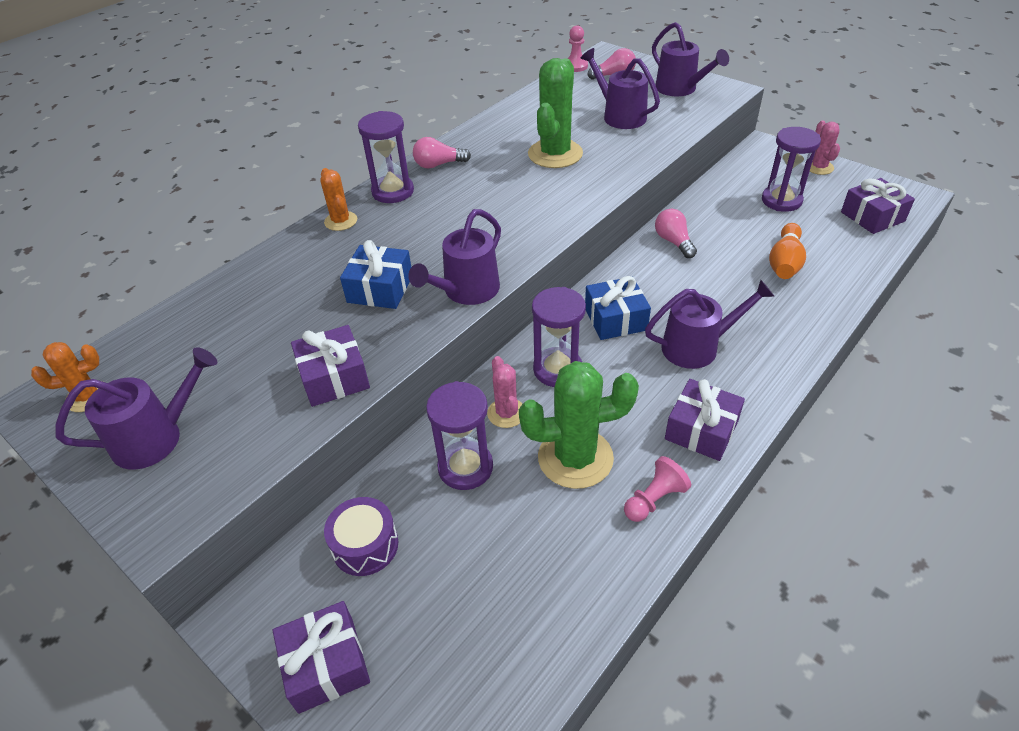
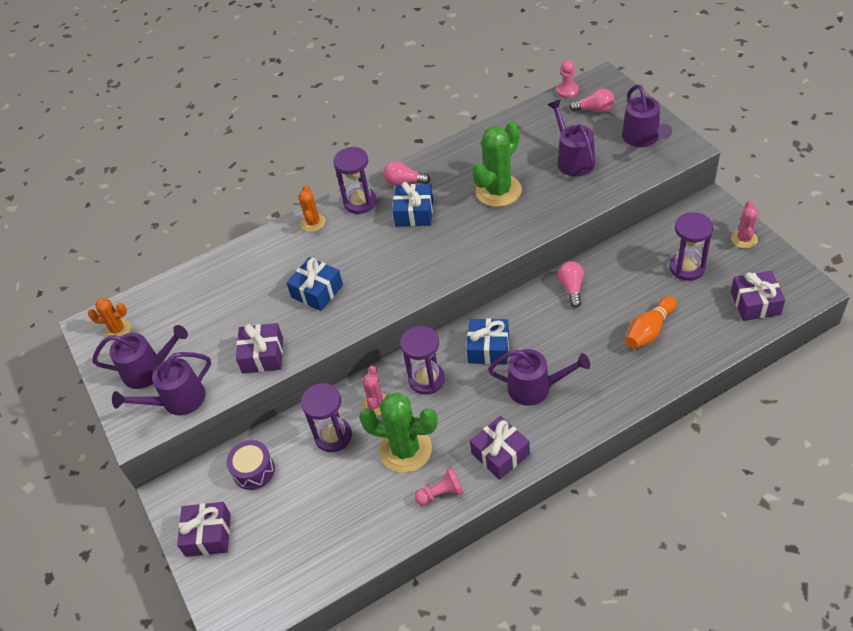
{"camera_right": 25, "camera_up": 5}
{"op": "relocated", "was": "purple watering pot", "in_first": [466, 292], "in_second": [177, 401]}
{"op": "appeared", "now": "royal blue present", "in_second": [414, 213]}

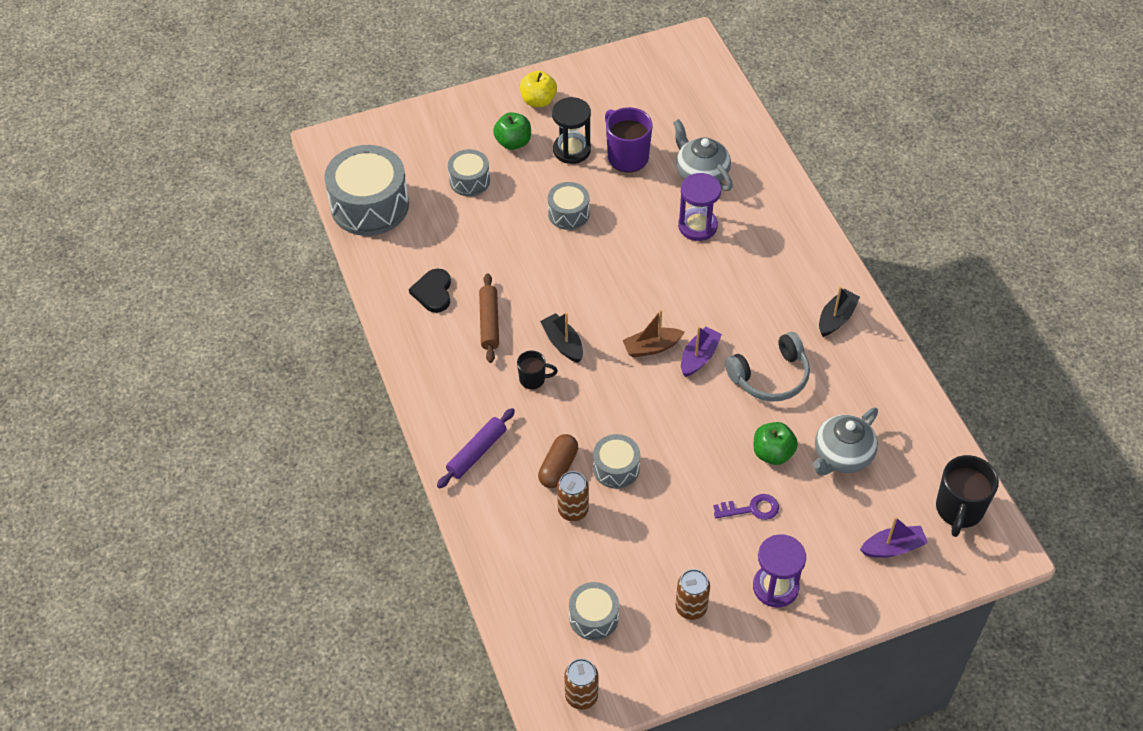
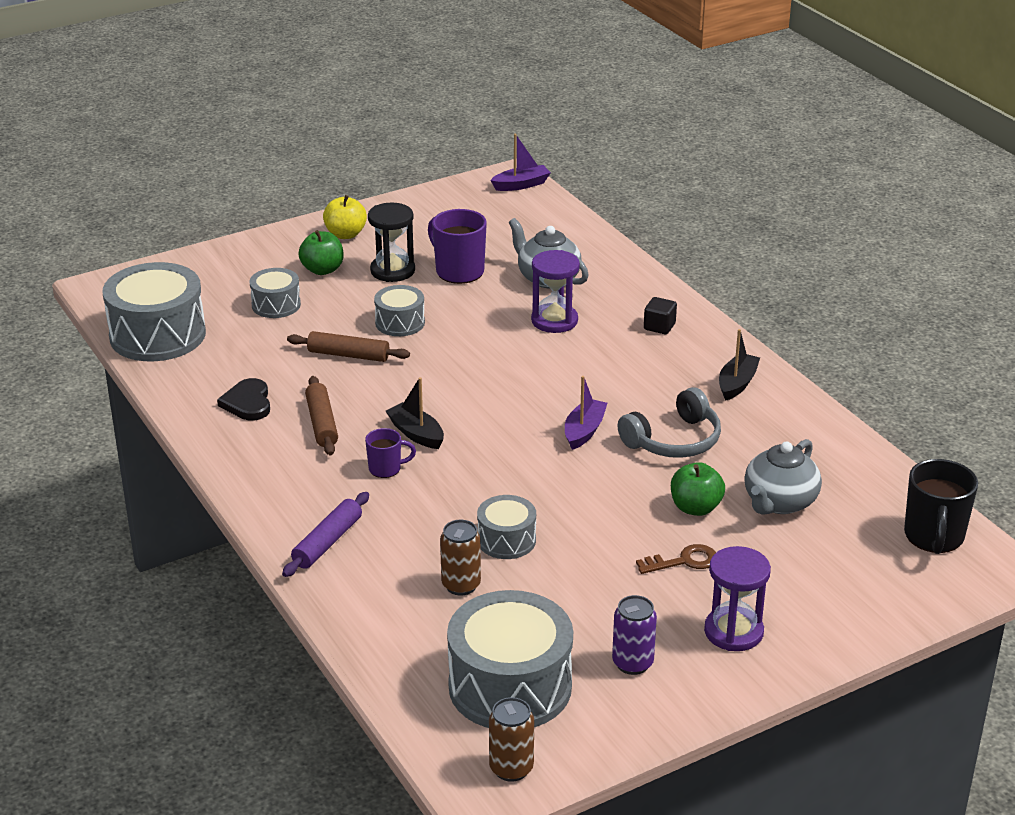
{"camera_right": -10, "camera_up": -20}
{"op": "missing", "was": "brown toy boat", "in_first": [652, 347]}
{"op": "colour", "was": "jet-black tea mug", "now": "purple tea mug", "in_first": [533, 379], "in_second": [386, 469]}
{"op": "missing", "was": "brown pill", "in_first": [558, 467]}
{"op": "colour", "was": "purple door key", "now": "brown door key", "in_first": [751, 509], "in_second": [683, 561]}
{"op": "relocated", "was": "purple toy boat", "in_first": [893, 547], "in_second": [521, 185]}
{"op": "colour", "was": "brown tin", "now": "purple tin", "in_first": [691, 608], "in_second": [632, 663]}
{"op": "size", "was": "gray snare drum", "in_first": [594, 617], "in_second": [510, 686], "ratio": 1.9}
{"op": "appeared", "now": "jet-black solid cube", "in_second": [659, 326]}
{"op": "appeared", "now": "brown pastry roller", "in_second": [348, 355]}

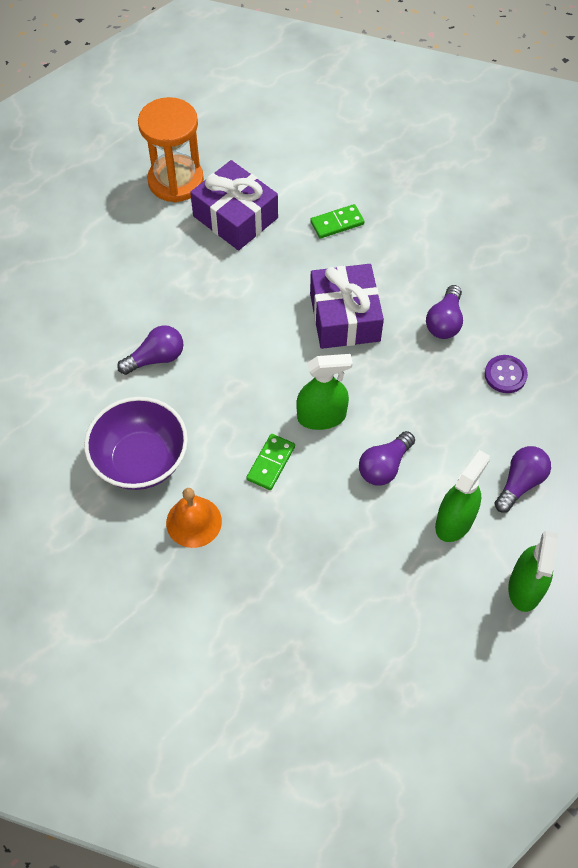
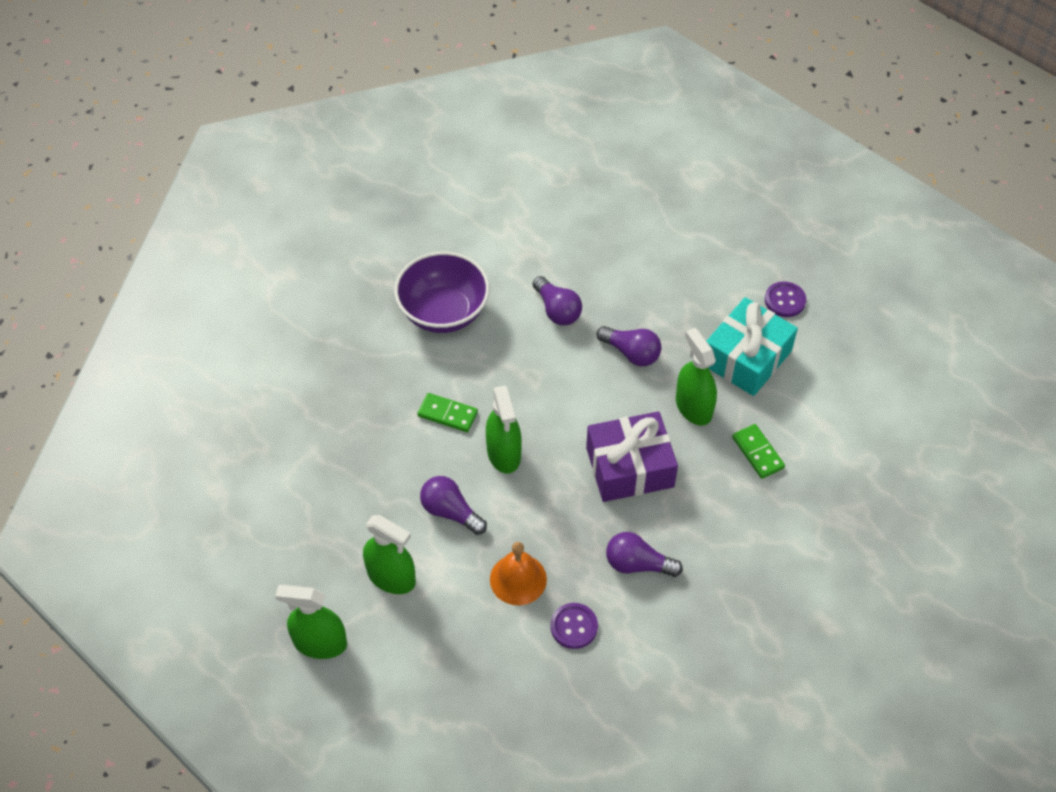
{"camera_right": 85, "camera_up": -5}
{"op": "exchanged", "was": "orange-coloured sandglass", "now": "purple button", "in_first": [176, 181], "in_second": [785, 300]}
{"op": "colour", "was": "purple present", "now": "turquoise present", "in_first": [235, 217], "in_second": [746, 358]}
{"op": "relocated", "was": "purple lightbulb", "in_first": [520, 483], "in_second": [631, 353]}
{"op": "relocated", "was": "orange-coloured school bell", "in_first": [194, 522], "in_second": [518, 579]}
{"op": "appeared", "now": "leaf-green spray bottle", "in_second": [693, 407]}

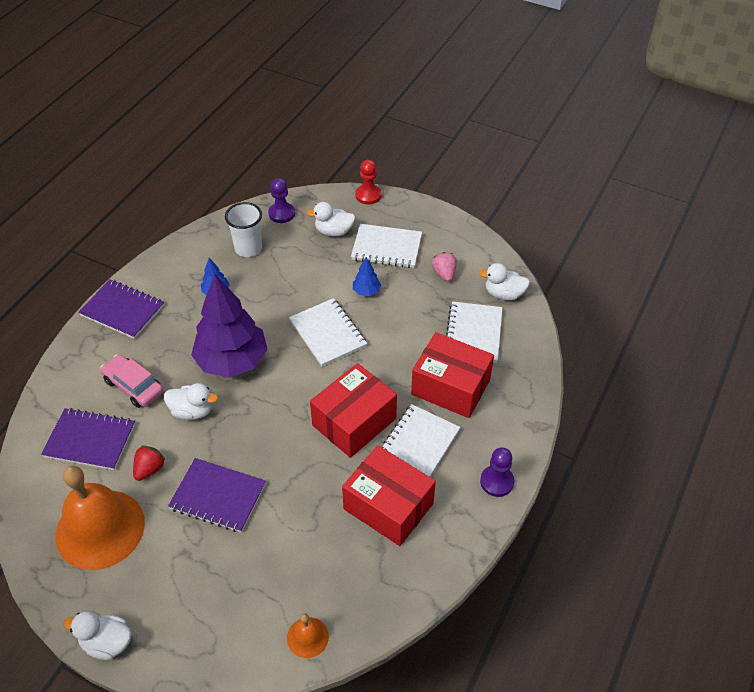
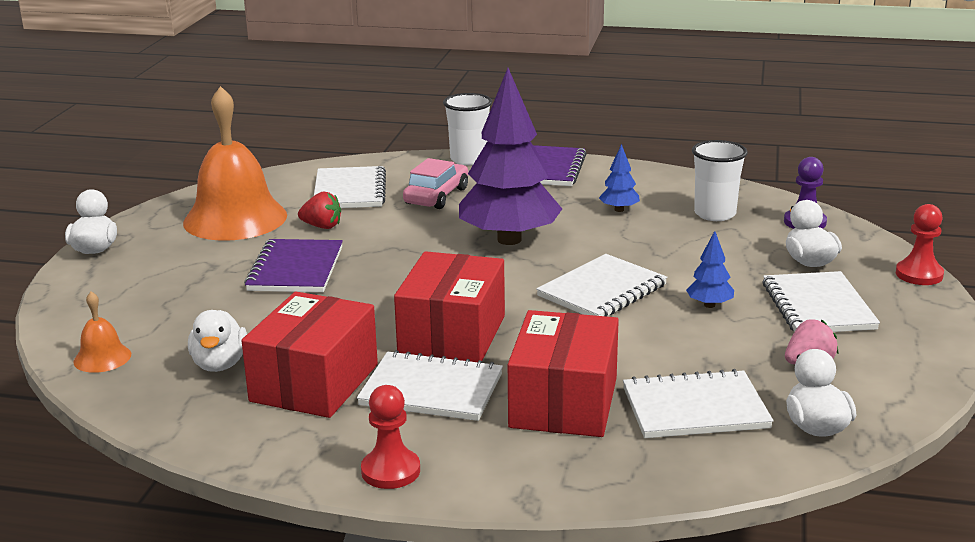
{"camera_right": 75, "camera_up": -25}
{"op": "spun", "was": "scarlet package", "in_first": [354, 422], "in_second": [452, 335], "clockwise": 75}
{"op": "relocated", "was": "white toy duck", "in_first": [192, 411], "in_second": [220, 364]}
{"op": "colour", "was": "purple notepad", "now": "white notepad", "in_first": [90, 440], "in_second": [350, 191]}
{"op": "colour", "was": "purple game pawn", "now": "scarlet game pawn", "in_first": [497, 482], "in_second": [390, 471]}
{"op": "appeared", "now": "white cup", "in_second": [469, 159]}

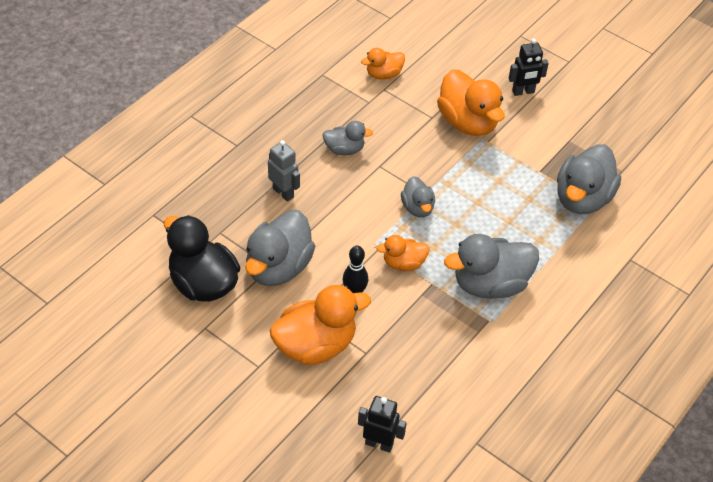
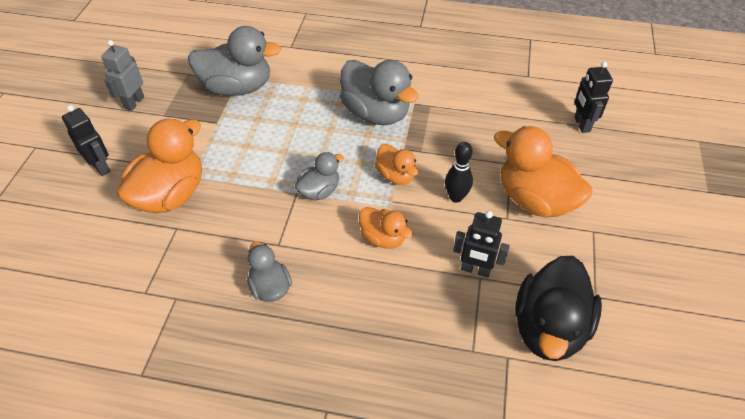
{"camera_right": -115, "camera_up": 0}
{"op": "relocated", "was": "orange-coloured toy duck", "in_first": [383, 74], "in_second": [383, 238]}
{"op": "relocated", "was": "gray robot", "in_first": [283, 193], "in_second": [134, 103]}
{"op": "exchanged", "was": "gray toy duck", "now": "jet-black robot", "in_first": [278, 267], "in_second": [475, 270]}

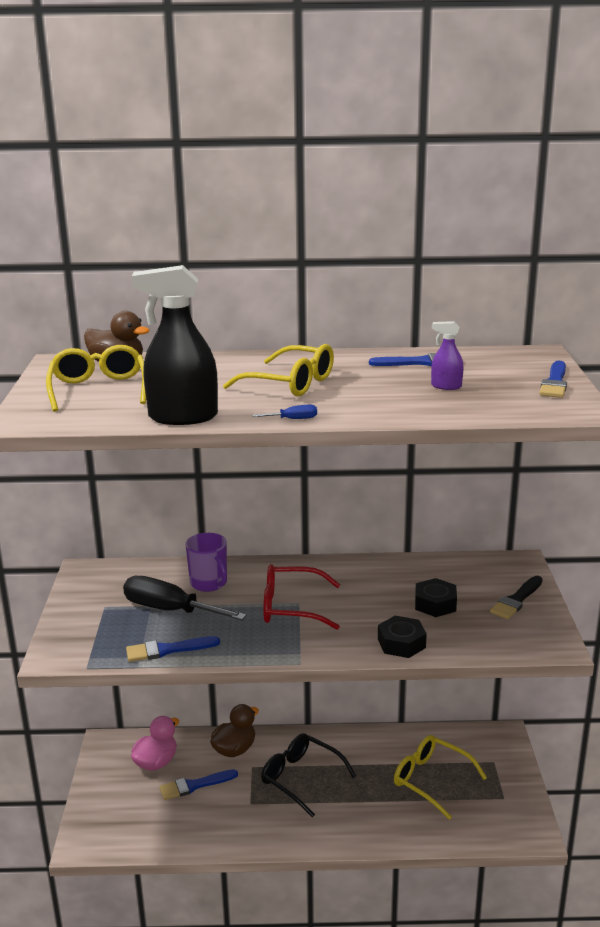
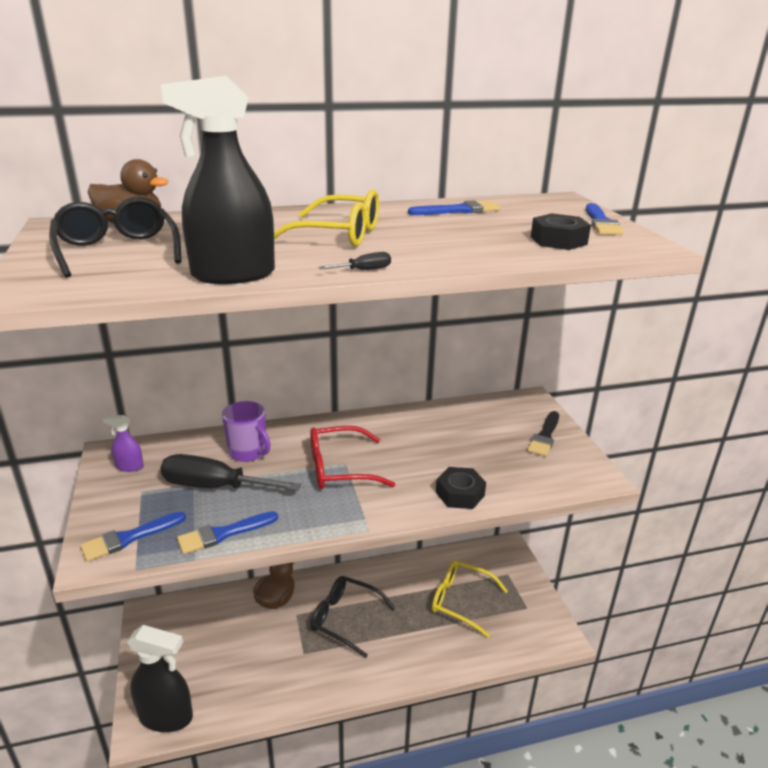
{"camera_right": -15, "camera_up": 5}
{"op": "relocated", "was": "purple spray bottle", "in_first": [446, 386], "in_second": [129, 467]}
{"op": "colour", "was": "yellow eyeglasses", "now": "jet-black eyeglasses", "in_first": [99, 389], "in_second": [117, 251]}
{"op": "colour", "was": "royal blue screwdriver", "now": "jet-black screwdriver", "in_first": [293, 419], "in_second": [364, 270]}
{"op": "relocated", "was": "jet-black nut", "in_first": [435, 604], "in_second": [558, 240]}
{"op": "missing", "was": "rose-pink toy duck", "in_first": [156, 762]}
{"op": "relocated", "was": "royal blue paintbrush", "in_first": [194, 785], "in_second": [129, 538]}
{"op": "appeared", "now": "jet-black spray bottle", "in_second": [166, 716]}

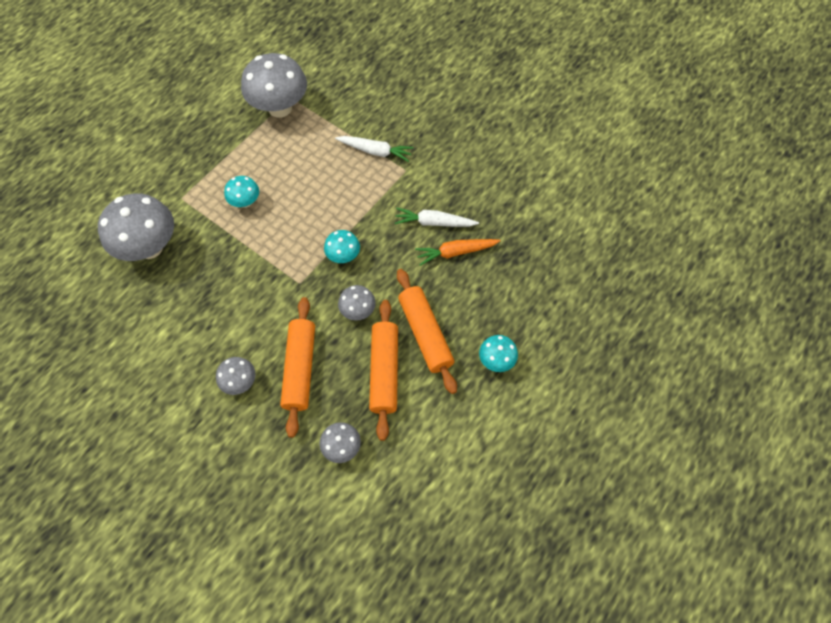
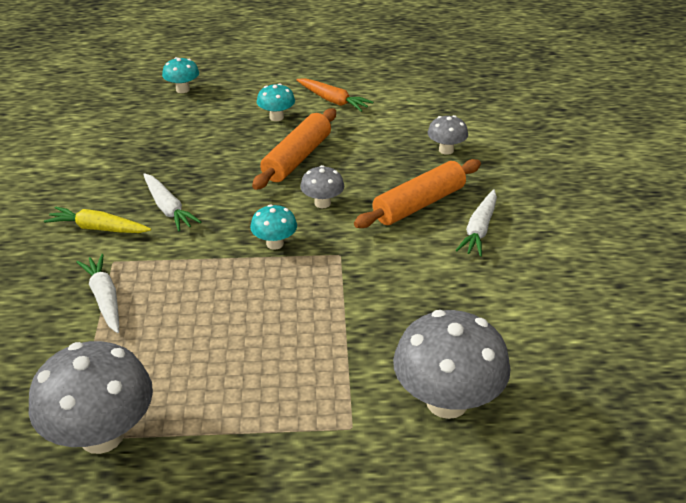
{"camera_right": -130, "camera_up": -25}
{"op": "relocated", "was": "turquoise toadstool", "in_first": [245, 202], "in_second": [182, 89]}
{"op": "relocated", "was": "orange-coloured toy carrot", "in_first": [455, 252], "in_second": [333, 101]}
{"op": "missing", "was": "orange-coloured pastry roller", "in_first": [384, 371]}
{"op": "exchanged", "was": "gray toadstool", "now": "white toy carrot", "in_first": [240, 382], "in_second": [479, 230]}
{"op": "appeared", "now": "yellow toy carrot", "in_second": [98, 228]}

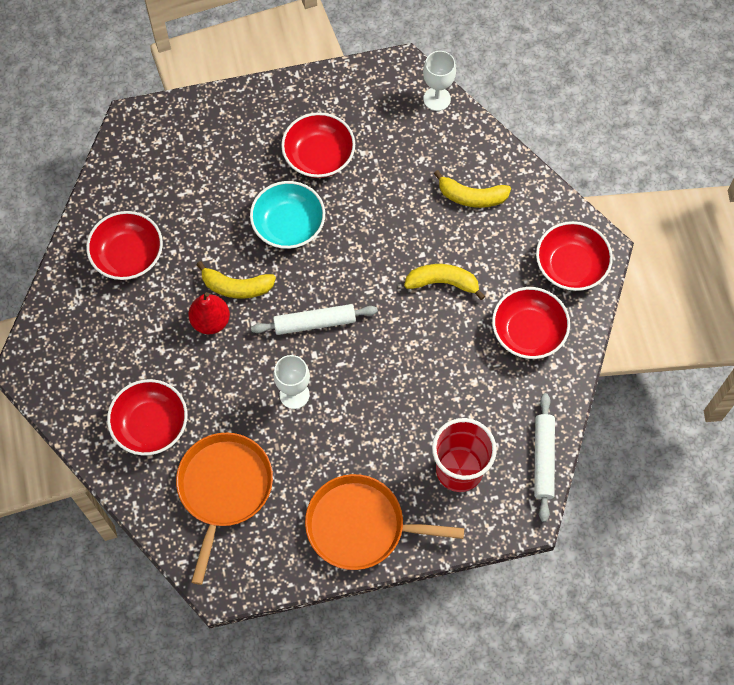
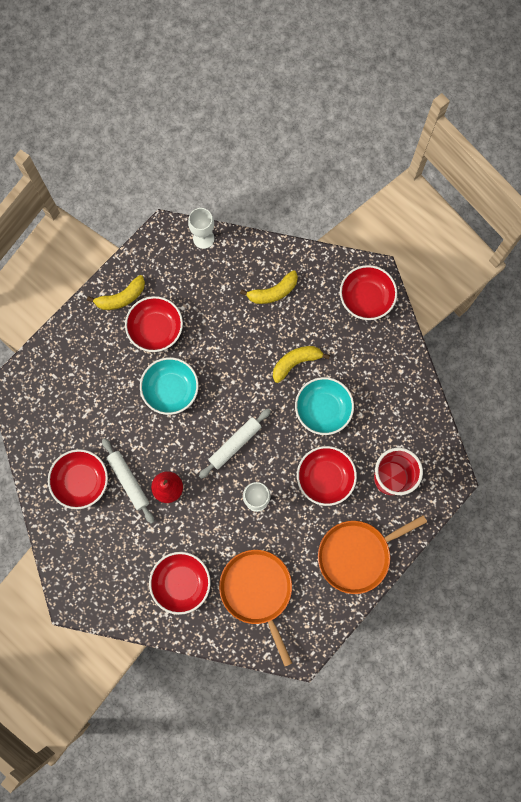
{"camera_right": -35, "camera_up": 10}
{"op": "relocated", "was": "yellow toy banana", "in_first": [236, 287], "in_second": [121, 298]}
{"op": "relocated", "was": "scarlet deep dish", "in_first": [528, 332], "in_second": [325, 478]}
{"op": "relocated", "was": "white pastry roller", "in_first": [543, 459], "in_second": [128, 481]}
{"op": "appeared", "now": "turquoise deep dish", "in_second": [323, 409]}

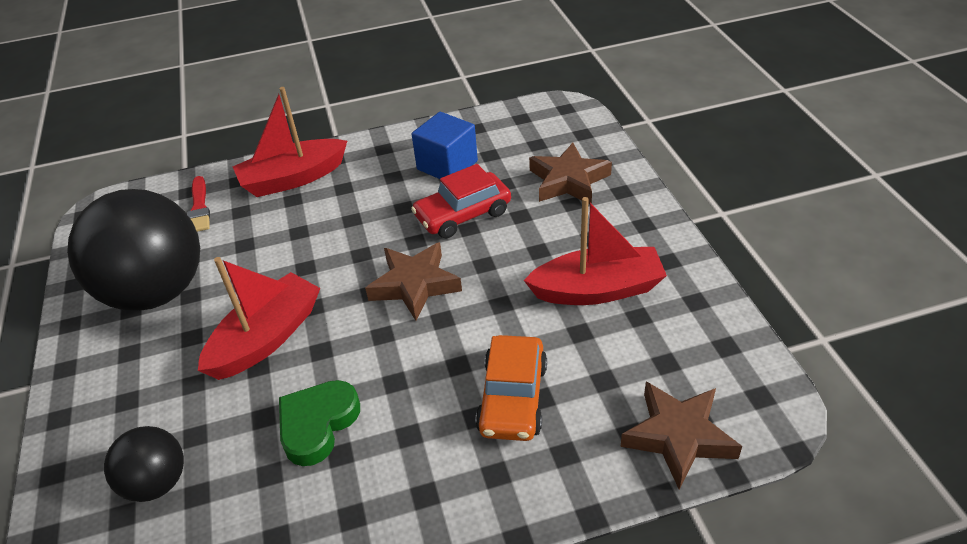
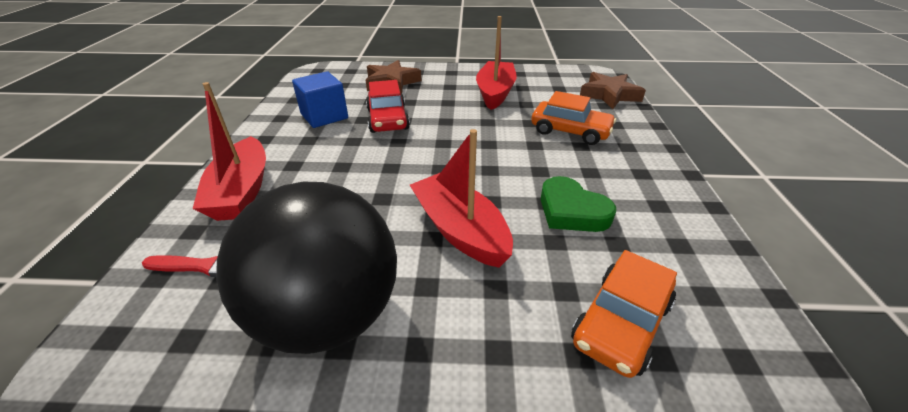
{"camera_right": -75, "camera_up": -5}
{"op": "missing", "was": "brown five-pointed star", "in_first": [414, 285]}
{"op": "exchanged", "was": "jet-black play ball", "now": "orange-coloured toy car", "in_first": [157, 482], "in_second": [621, 323]}

